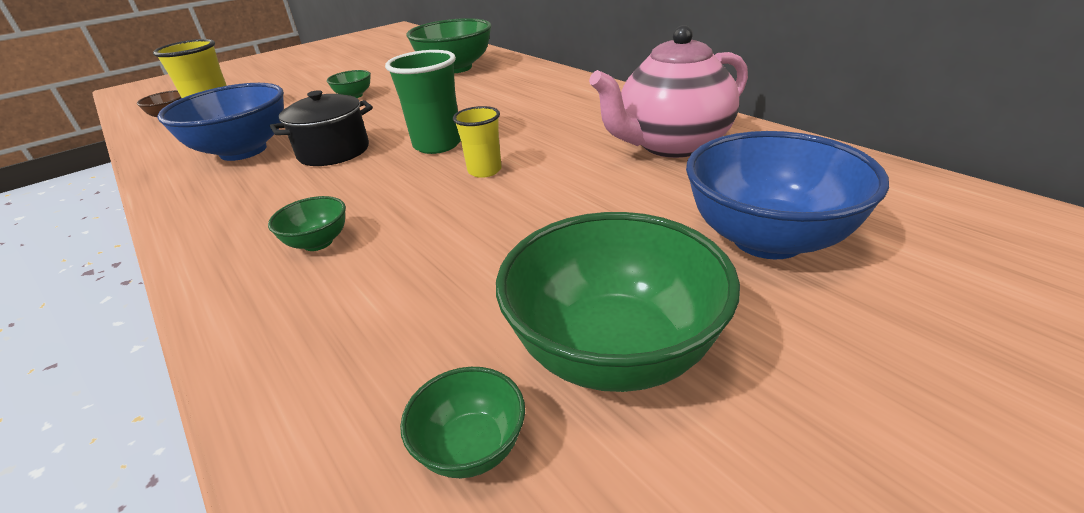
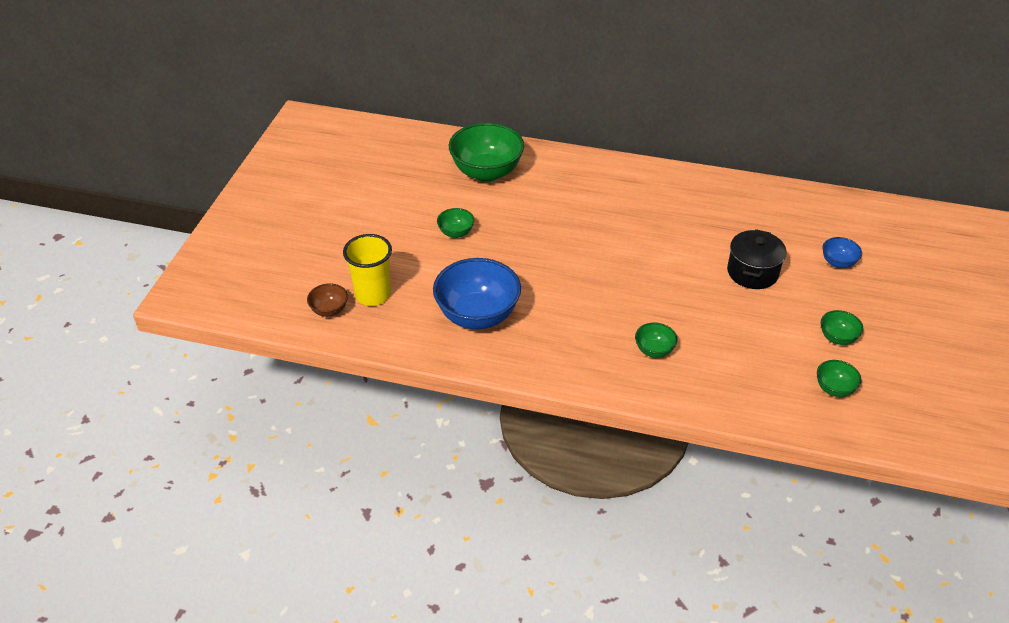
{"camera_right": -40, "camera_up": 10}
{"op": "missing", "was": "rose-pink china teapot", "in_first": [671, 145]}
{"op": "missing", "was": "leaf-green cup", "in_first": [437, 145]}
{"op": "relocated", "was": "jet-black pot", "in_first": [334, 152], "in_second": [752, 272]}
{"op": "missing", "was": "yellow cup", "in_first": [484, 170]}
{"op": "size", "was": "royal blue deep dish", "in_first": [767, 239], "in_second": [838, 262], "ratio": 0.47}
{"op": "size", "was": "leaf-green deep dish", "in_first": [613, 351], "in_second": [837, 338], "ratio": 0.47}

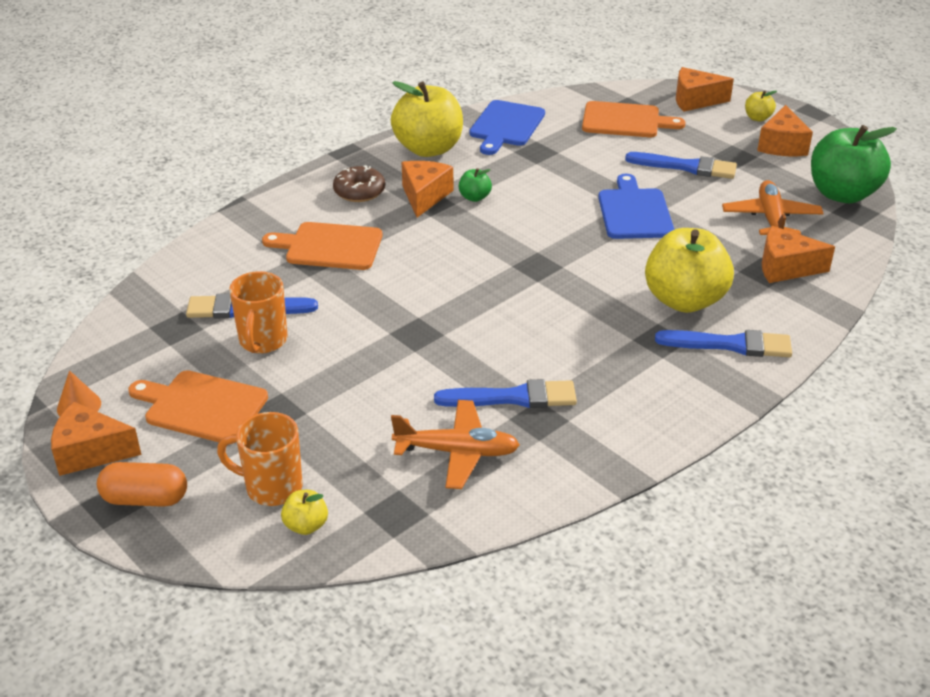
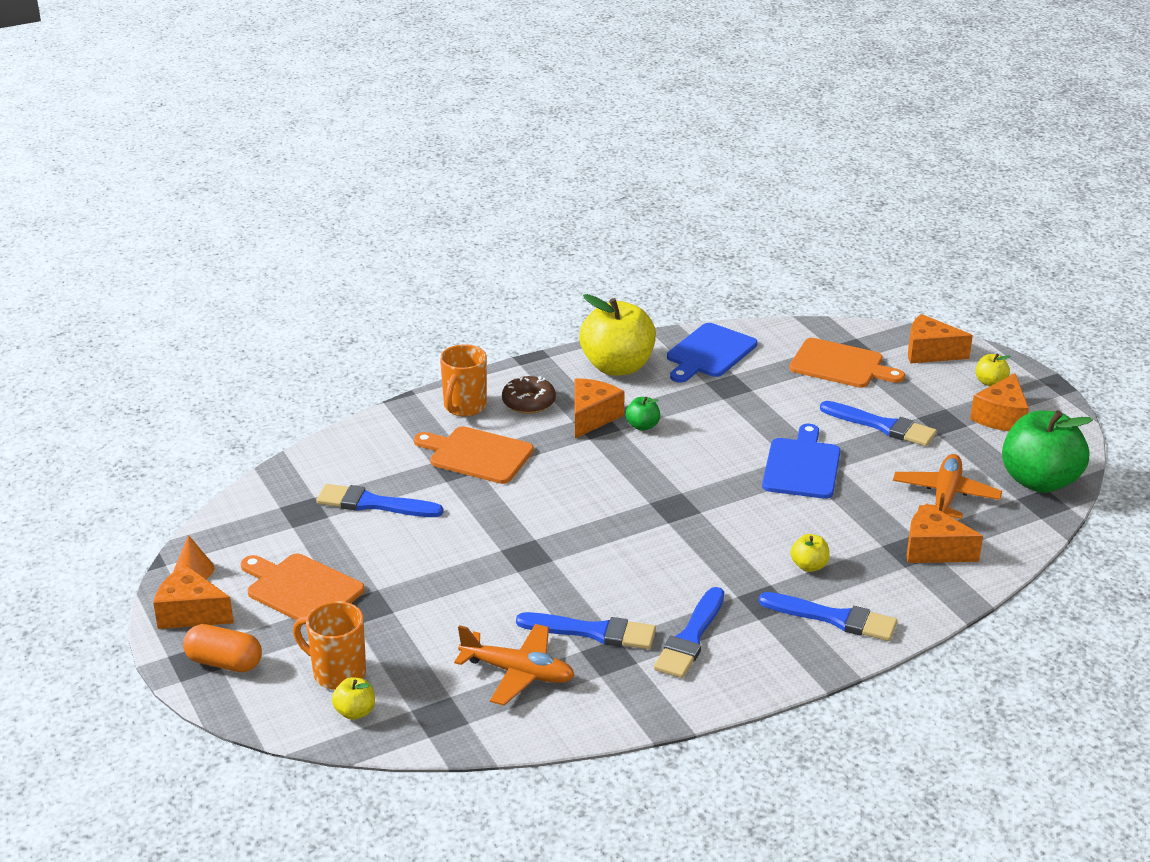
{"camera_right": 15, "camera_up": -5}
{"op": "size", "was": "yellow toy apple", "in_first": [684, 300], "in_second": [809, 566], "ratio": 0.43}
{"op": "relocated", "was": "orange-coloured tea mug", "in_first": [262, 341], "in_second": [464, 407]}
{"op": "appeared", "now": "royal blue paintbrush", "in_second": [690, 638]}

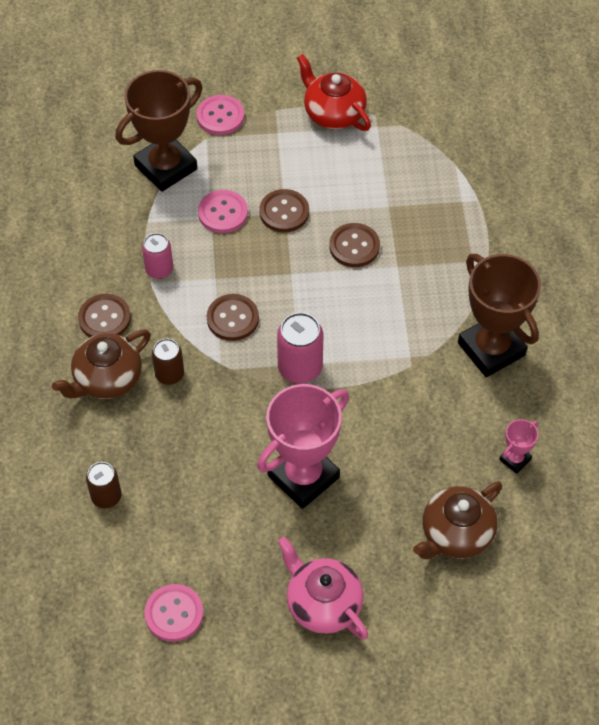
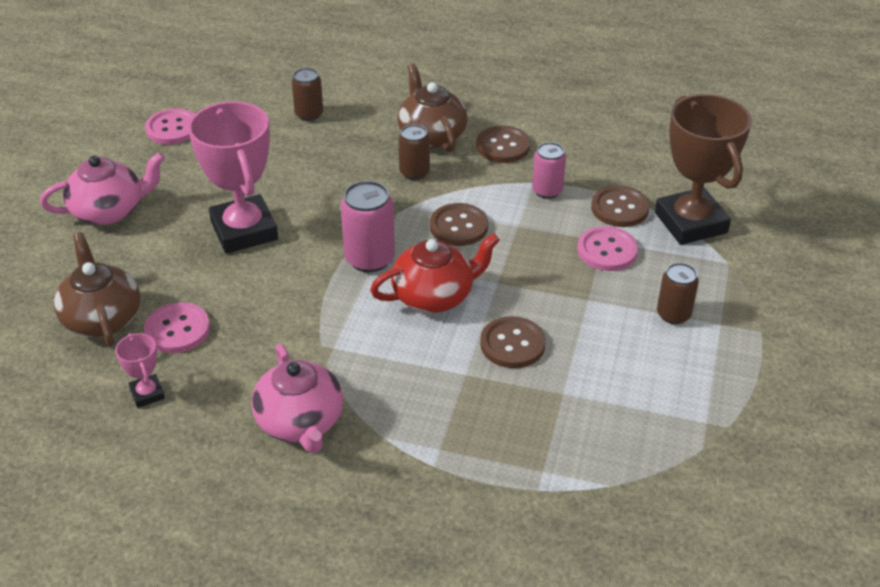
{"camera_right": 110, "camera_up": -15}
{"op": "relocated", "was": "scarlet china teapot", "in_first": [333, 113], "in_second": [434, 296]}
{"op": "relocated", "was": "rose-pink button", "in_first": [220, 116], "in_second": [177, 330]}
{"op": "relocated", "was": "brown button", "in_first": [284, 212], "in_second": [619, 208]}
{"op": "exchanged", "was": "brown prize cup", "now": "rose-pink china teapot", "in_first": [491, 349], "in_second": [300, 422]}
{"op": "appeared", "now": "brown tin", "in_second": [673, 314]}

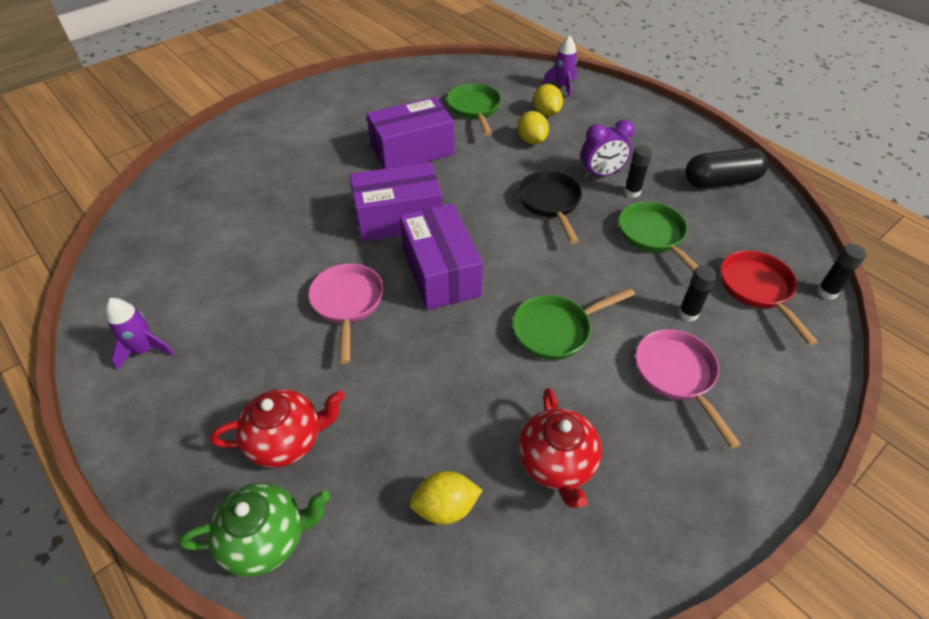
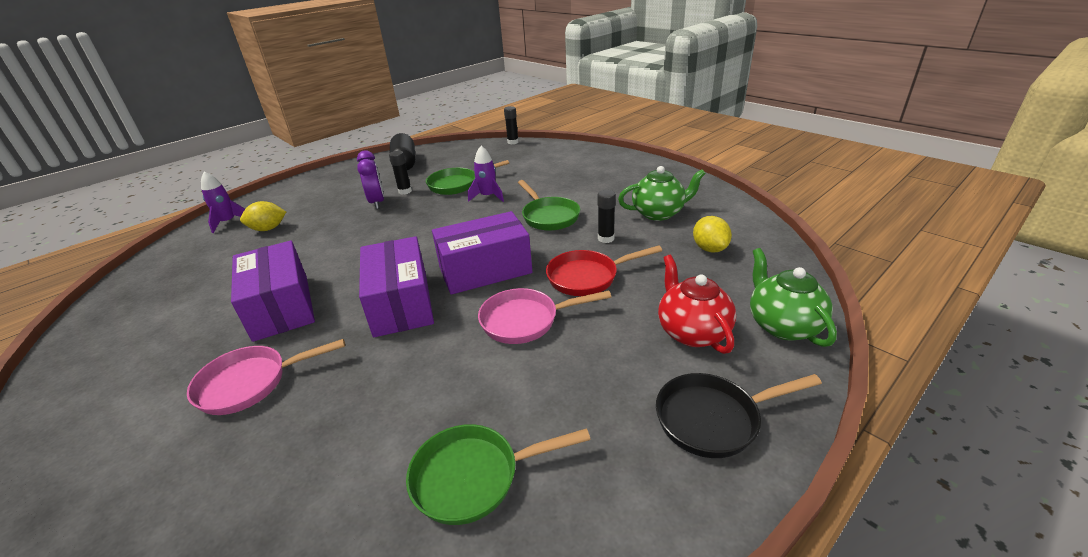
{"camera_right": -90, "camera_up": -15}
{"op": "relocated", "was": "leaf-green frying pan", "in_first": [474, 109], "in_second": [474, 477]}
{"op": "missing", "was": "yellow toy lemon", "in_first": [531, 140]}
{"op": "relocated", "was": "jet-black frying pan", "in_first": [550, 203], "in_second": [714, 419]}
{"op": "relocated", "was": "scarlet frying pan", "in_first": [757, 289], "in_second": [587, 277]}
{"op": "relocated", "was": "jet-black stick of glue", "in_first": [688, 313], "in_second": [606, 238]}
{"op": "relocated", "was": "purple spaceship", "in_first": [145, 350], "in_second": [488, 196]}
{"op": "relocated", "was": "rose-pink frying pan", "in_first": [677, 376], "in_second": [250, 383]}
{"op": "colour", "was": "scarlet china teapot", "now": "leaf-green china teapot", "in_first": [556, 464], "in_second": [658, 213]}

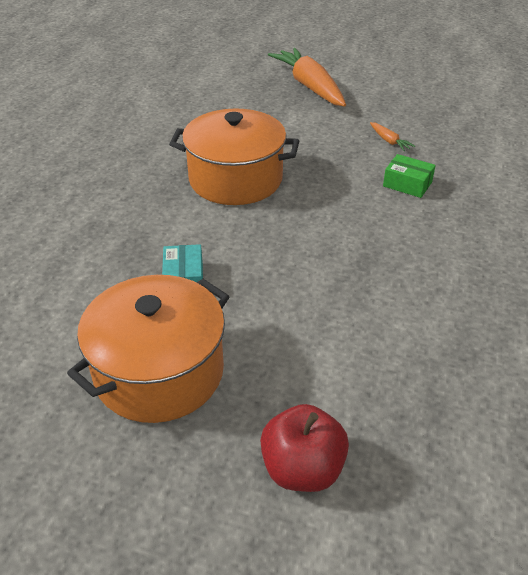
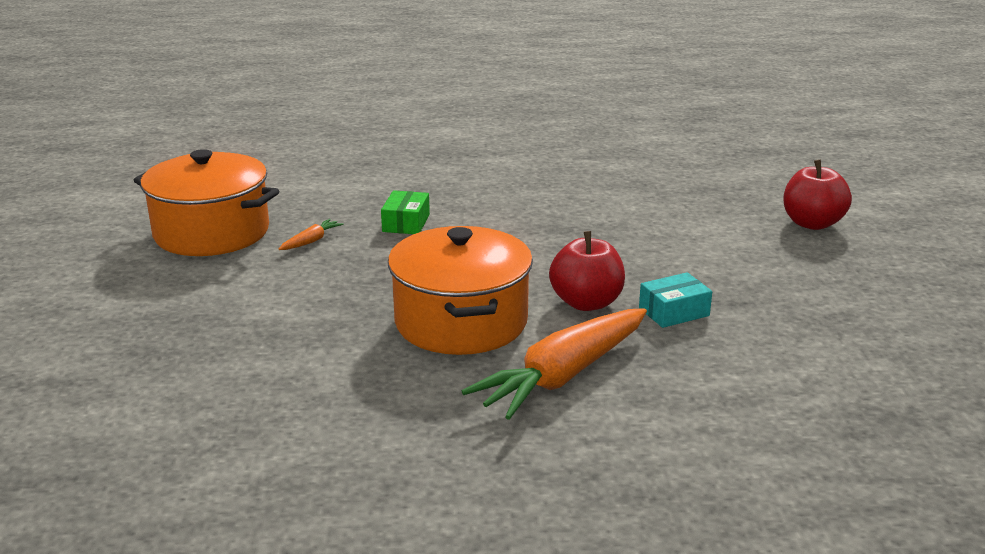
{"camera_right": -110, "camera_up": -15}
{"op": "relocated", "was": "orange-coloured toy carrot", "in_first": [309, 86], "in_second": [562, 376]}
{"op": "relocated", "was": "orange-coloured pot", "in_first": [159, 372], "in_second": [212, 233]}
{"op": "appeared", "now": "scarlet toy apple", "in_second": [586, 303]}

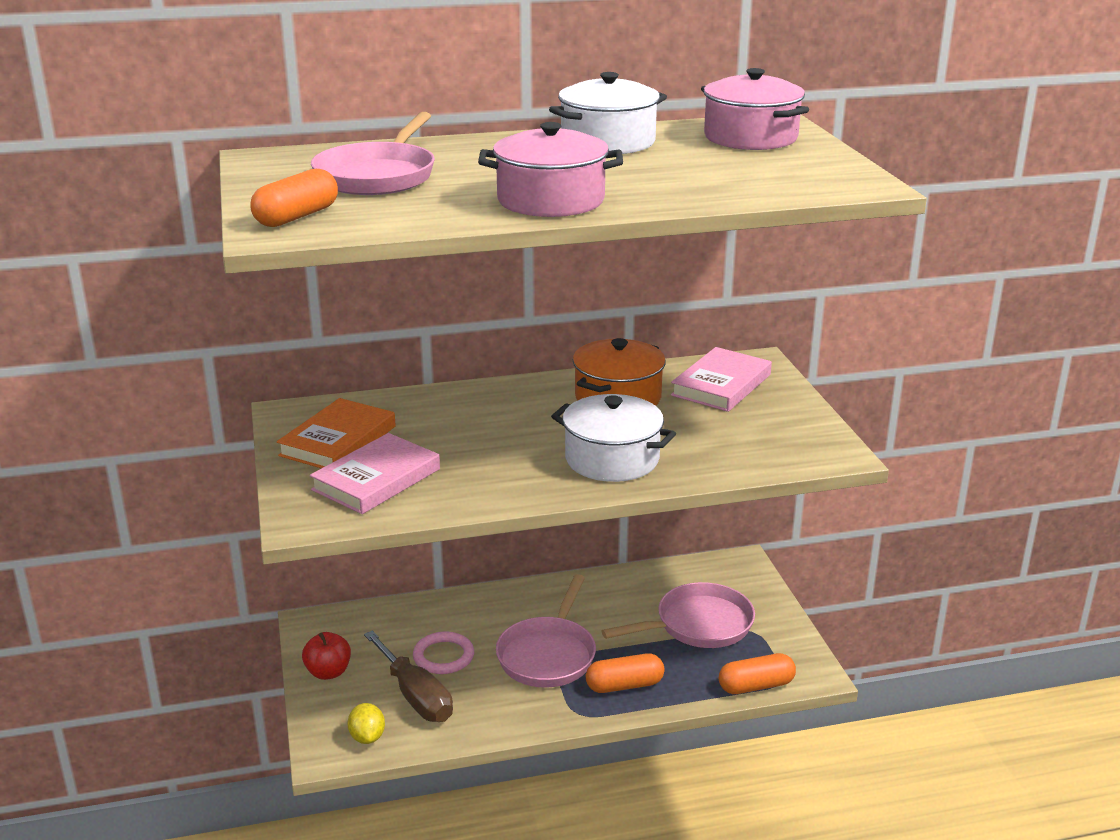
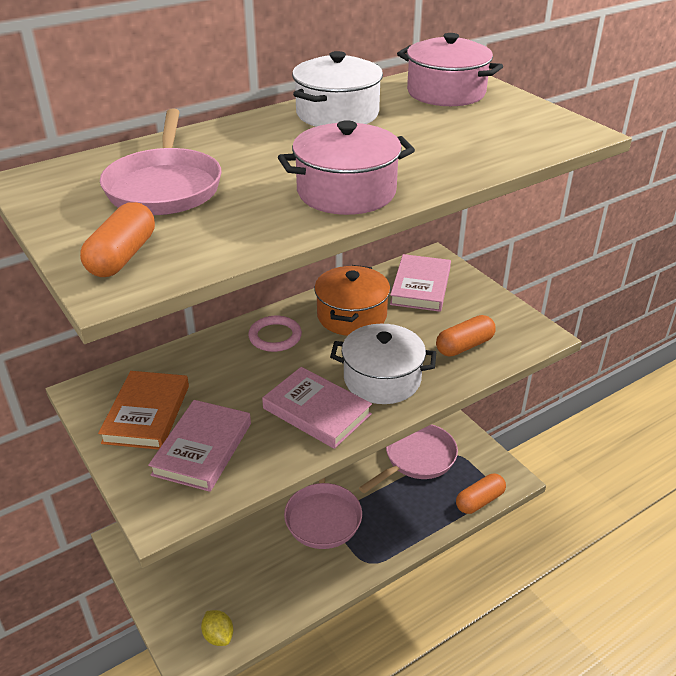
{"camera_right": -20, "camera_up": 10}
{"op": "missing", "was": "brown screwdriver", "in_first": [416, 696]}
{"op": "relocated", "was": "rose-pink hoop", "in_first": [443, 656], "in_second": [275, 336]}
{"op": "missing", "was": "scarlet toy apple", "in_first": [328, 672]}
{"op": "relocated", "was": "orange-coloured pill", "in_first": [624, 685], "in_second": [464, 346]}
{"op": "appeared", "now": "rose-pink book", "in_second": [316, 411]}

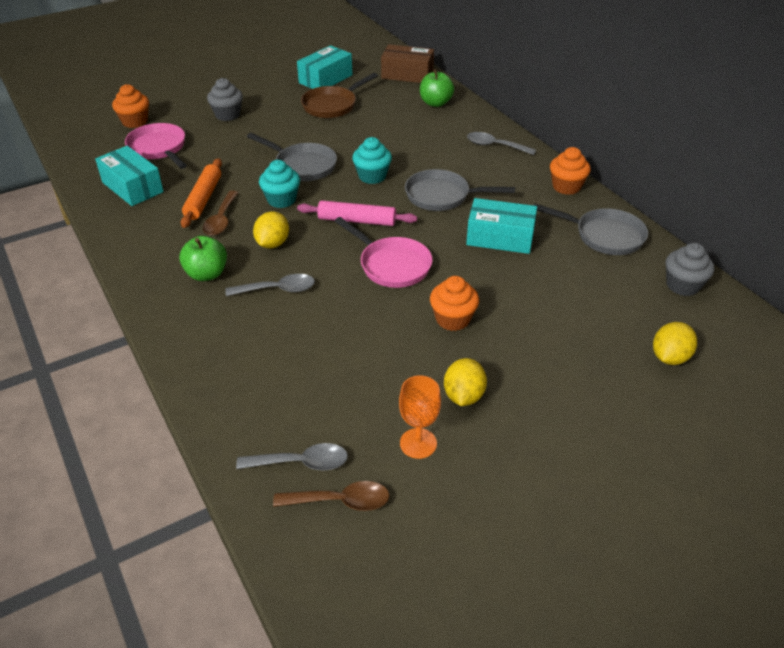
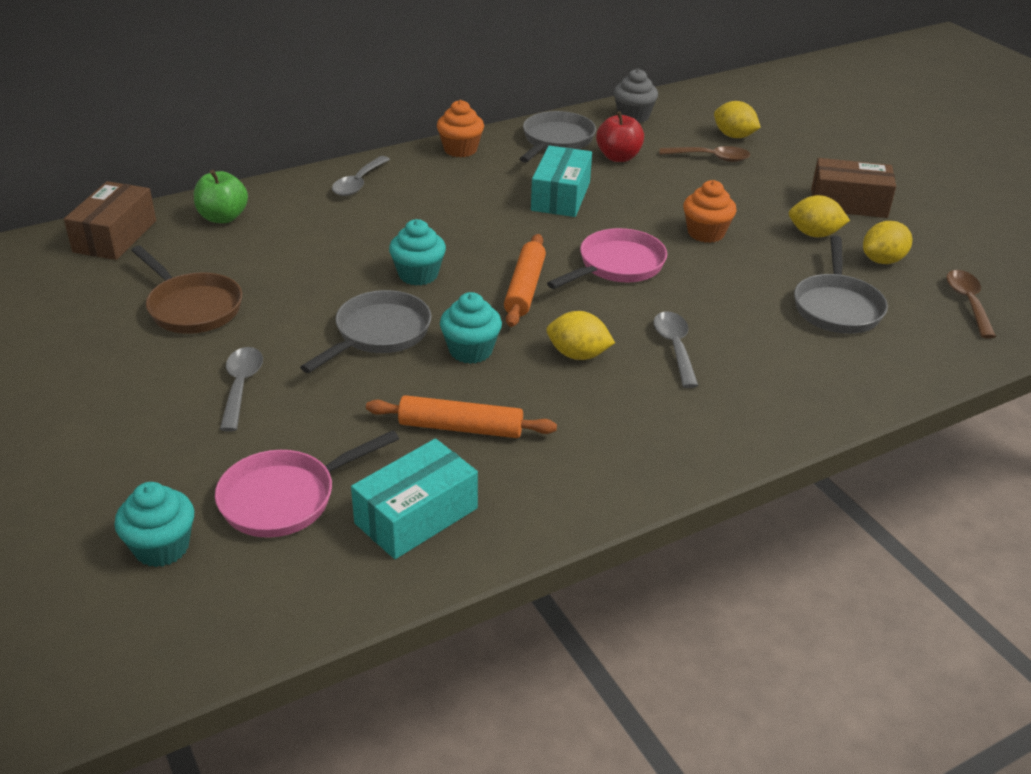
{"camera_right": -90, "camera_up": -5}
{"op": "missing", "was": "turquoise package", "in_first": [325, 79]}
{"op": "missing", "was": "gray fairy cake", "in_first": [227, 115]}
{"op": "colour", "was": "orange-coloured fairy cake", "now": "turquoise fairy cake", "in_first": [135, 121], "in_second": [162, 547]}
{"op": "relocated", "was": "gray frying pan", "in_first": [442, 196], "in_second": [837, 307]}
{"op": "relocated", "was": "brown teaspoon", "in_first": [221, 220], "in_second": [711, 158]}
{"op": "colour", "was": "rose-pink pastry roller", "now": "orange-coloured pastry roller", "in_first": [357, 220], "in_second": [525, 288]}
{"op": "missing", "was": "leaf-green toy apple", "in_first": [207, 274]}
{"op": "exchanged", "was": "orange-coloured chalice", "now": "yellow toy lemon", "in_first": [418, 443], "in_second": [882, 260]}
{"op": "relocated", "was": "gray teaspoon", "in_first": [301, 463], "in_second": [241, 386]}
{"op": "appeared", "now": "scarlet toy apple", "in_second": [618, 157]}
{"op": "appeared", "now": "brown package", "in_second": [848, 203]}

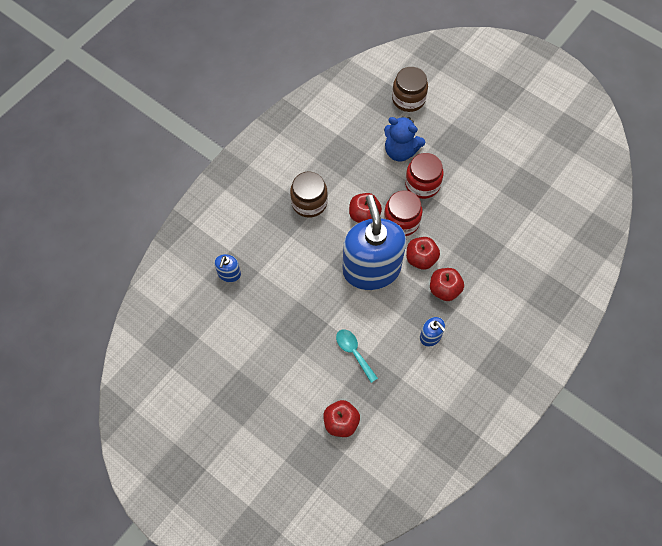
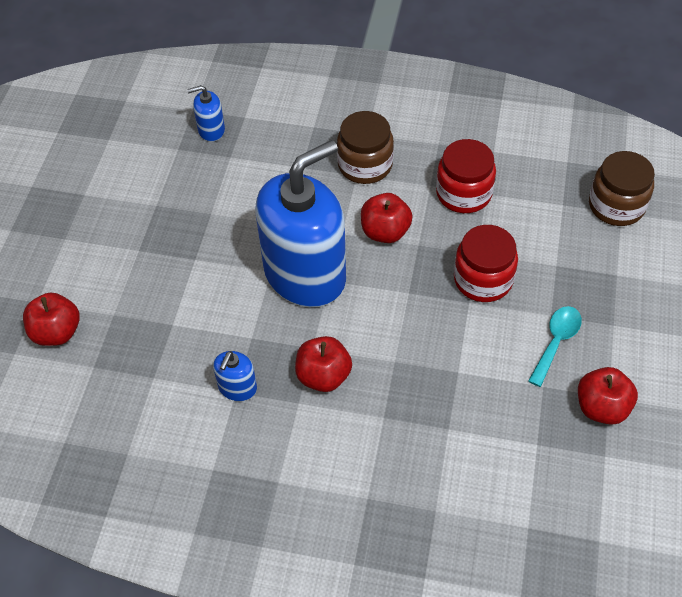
{"camera_right": 65, "camera_up": -10}
{"op": "missing", "was": "royal blue teddy bear", "in_first": [400, 151]}
{"op": "relocated", "was": "scarlet preserve jar", "in_first": [401, 221], "in_second": [463, 193]}
{"op": "relocated", "was": "scarlet toy apple", "in_first": [421, 259], "in_second": [601, 407]}
{"op": "relocated", "was": "turquoise teaspoon", "in_first": [354, 352], "in_second": [556, 342]}

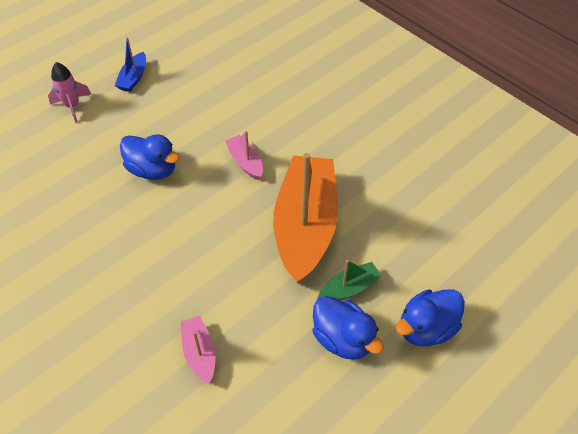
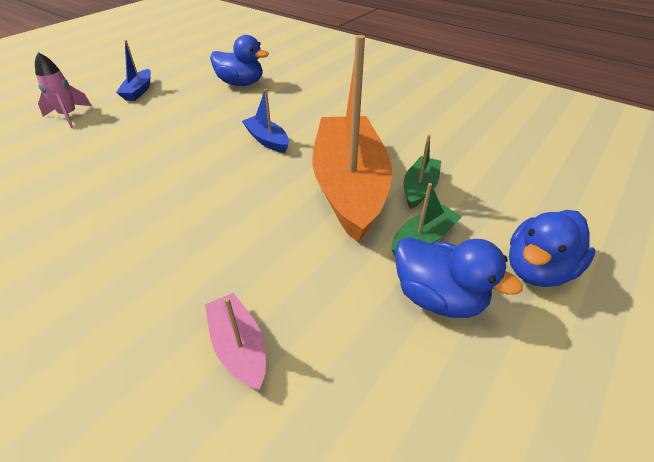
{"camera_right": -10, "camera_up": -10}
{"op": "colour", "was": "rose-pink toy boat", "now": "royal blue toy boat", "in_first": [245, 162], "in_second": [267, 140]}
{"op": "relocated", "was": "royal blue toy duck", "in_first": [152, 170], "in_second": [241, 83]}
{"op": "appeared", "now": "leaf-green toy boat", "in_second": [419, 188]}

